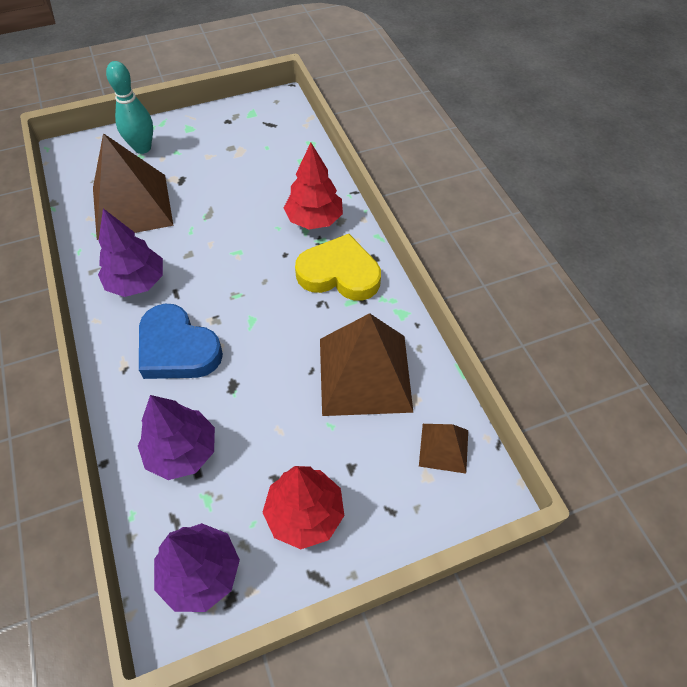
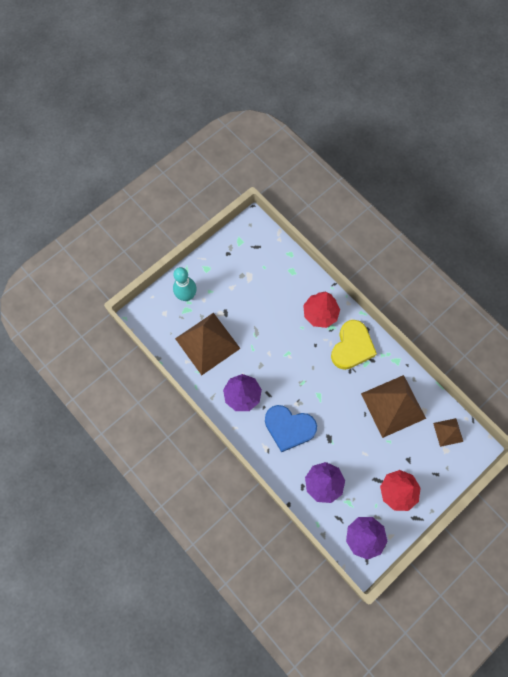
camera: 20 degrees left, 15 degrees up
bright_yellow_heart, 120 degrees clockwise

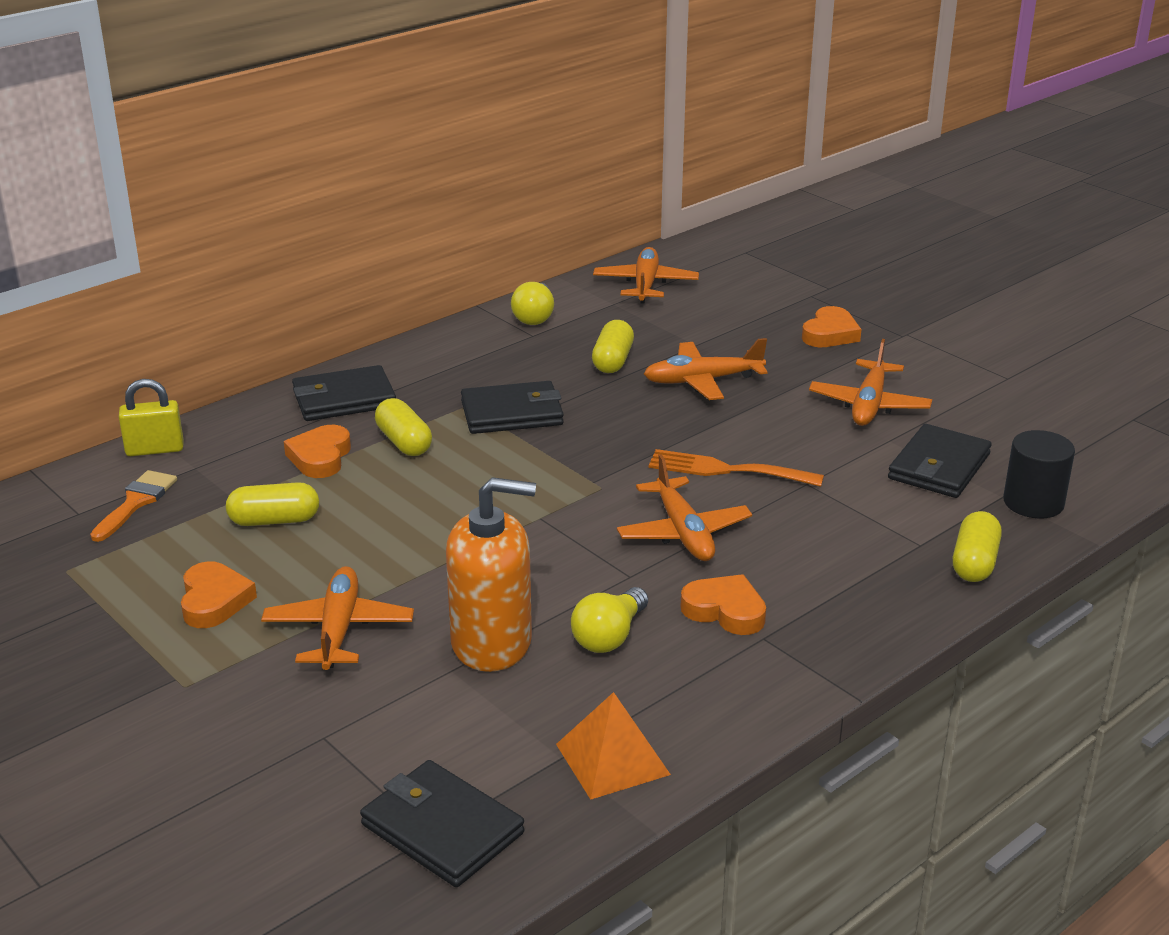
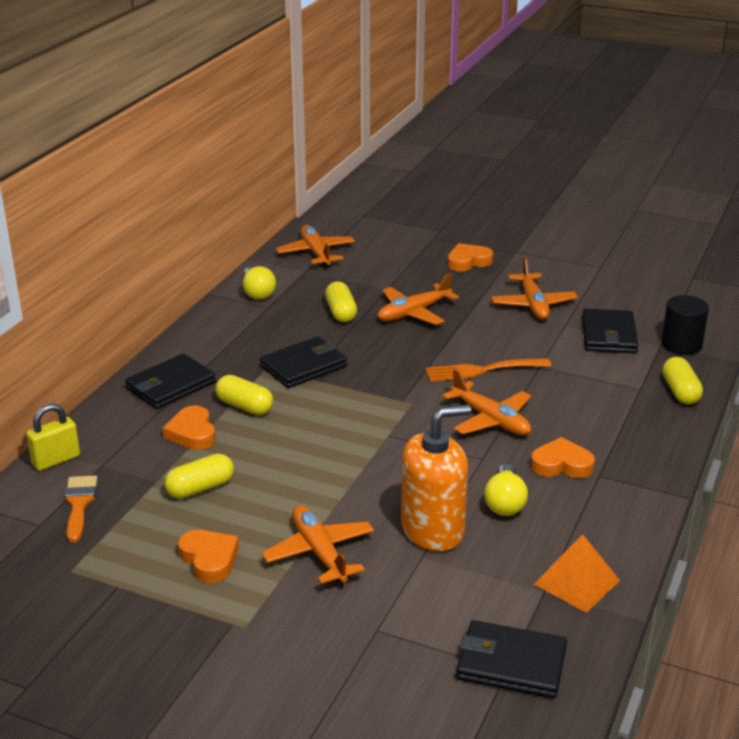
camera: 25 degrees left, 0 degrees up
orange-coloured_heart (no. 4 from left in the first image) => orange-coloured_heart (no. 3 from left), 120 degrees counterclockwise

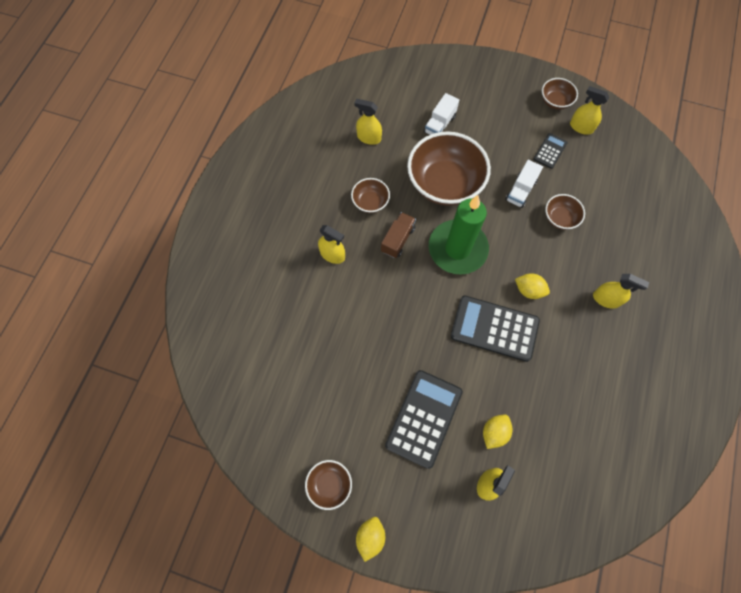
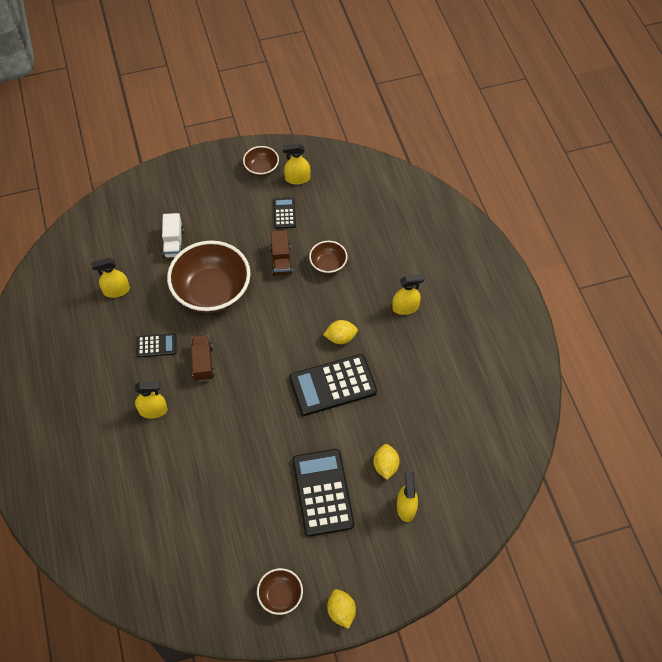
camera: 35 degrees left, 10 degrees down
emerald_pillar_candle => nothing
brown_deep_dish (no. 2 from left) => ebony_adding_machine (no. 1 from left)
white_lorry (no. 2 from left) => brown_lorry (no. 2 from left)

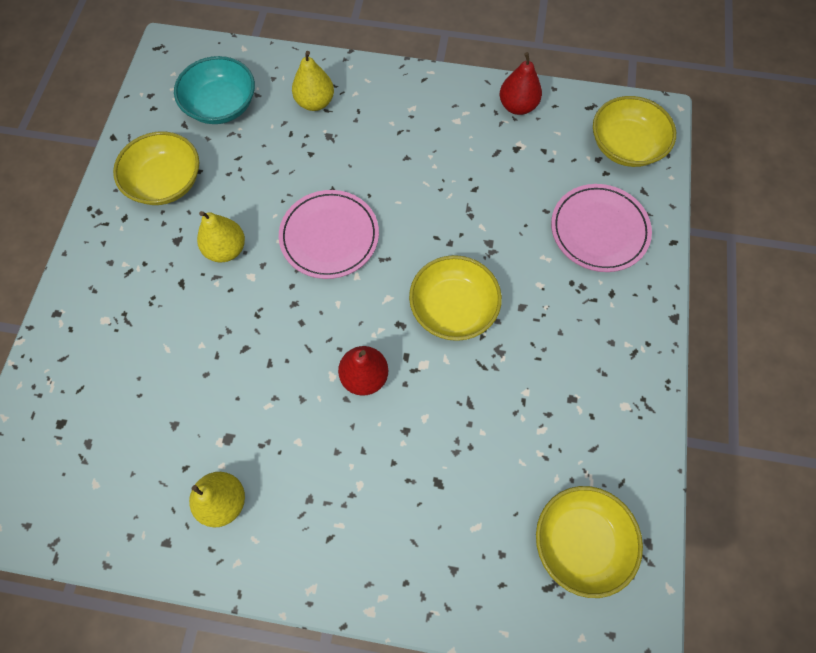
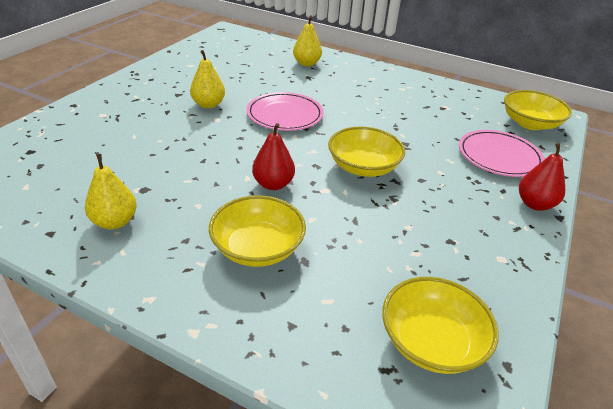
camera: 15 degrees right, 30 degrees down
turquoise_deep_dish => nothing
bright_yellow_deep_dish (no. 1 from left), relocated
red_pear_fruit (no. 2 from left), relocated

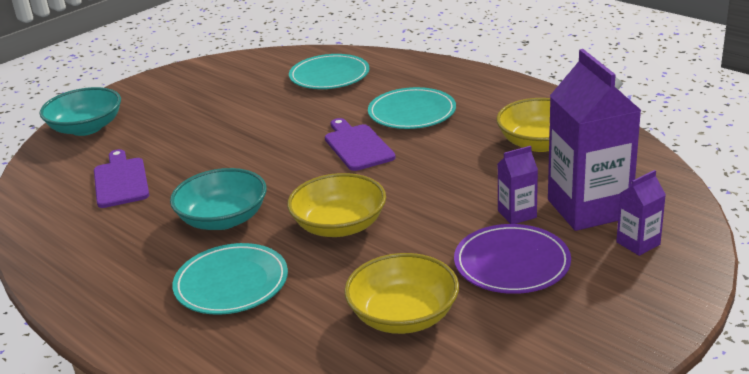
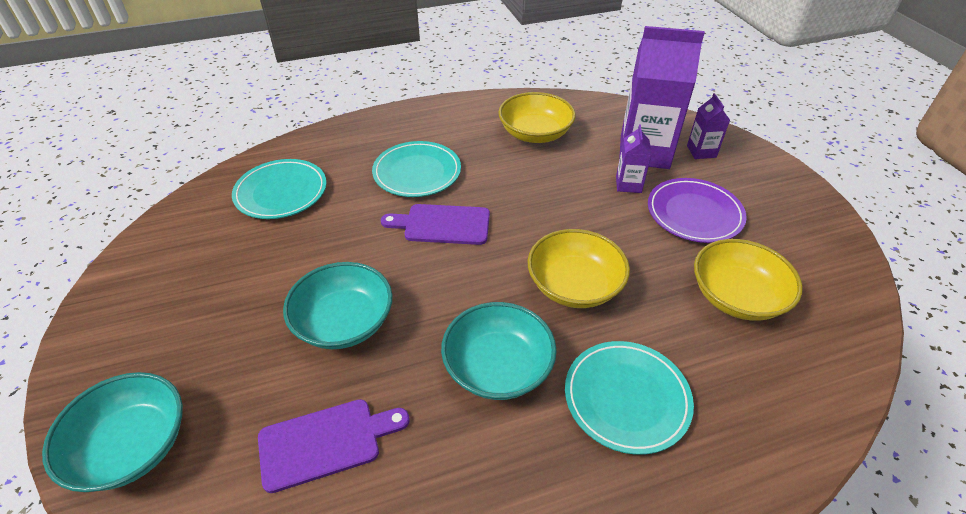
camera: 65 degrees left, 15 degrees up
nothing => turquoise_deep_dish (no. 2 from left)
purple_cutting_board (no. 1 from left), 150 degrees clockwise

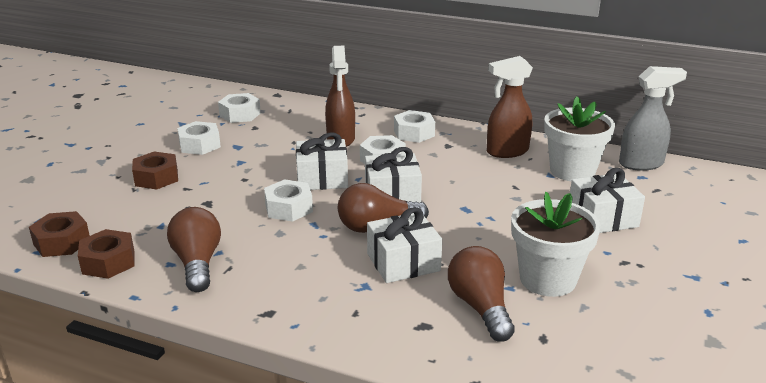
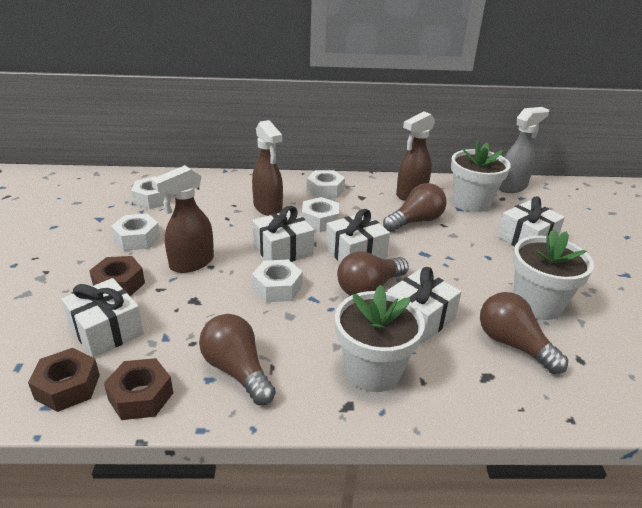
camera: 25 degrees left, 5 degrees up
nothing => white_gift (no. 1 from left)
nothing => brown_spray_bottle (no. 1 from left)
nothing => white_potted_plant (no. 1 from left)
nothing => brown_lightbulb (no. 3 from left)

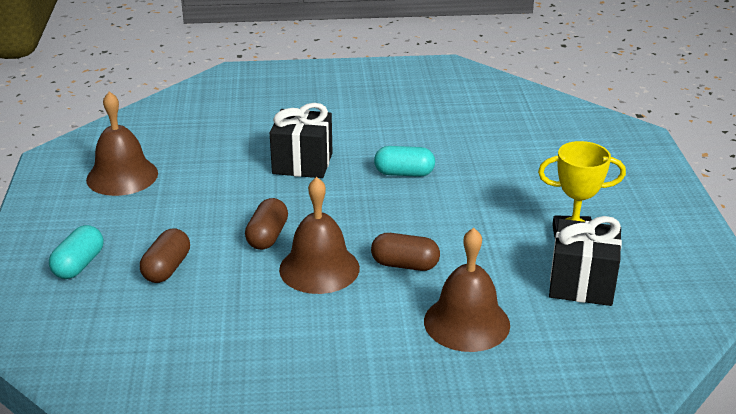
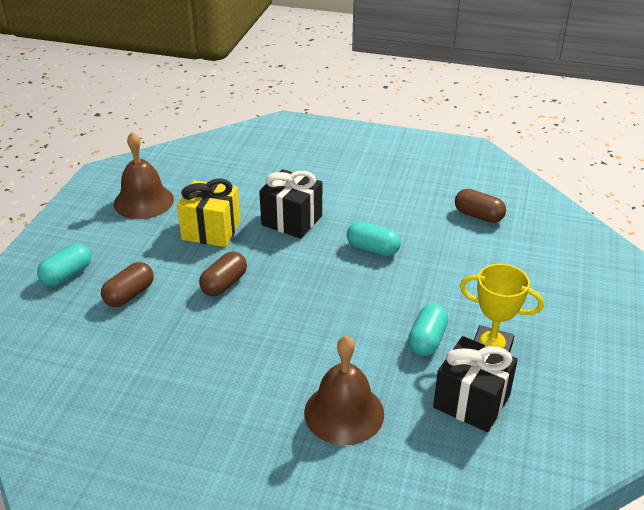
camera: 20 degrees right, 5 degrees up
brown_school_bell (no. 2 from left) => nothing
nothing => bright_yellow_gift
nothing => turquoise_capsule (no. 3 from left)
brown_capsule (no. 3 from left), relocated

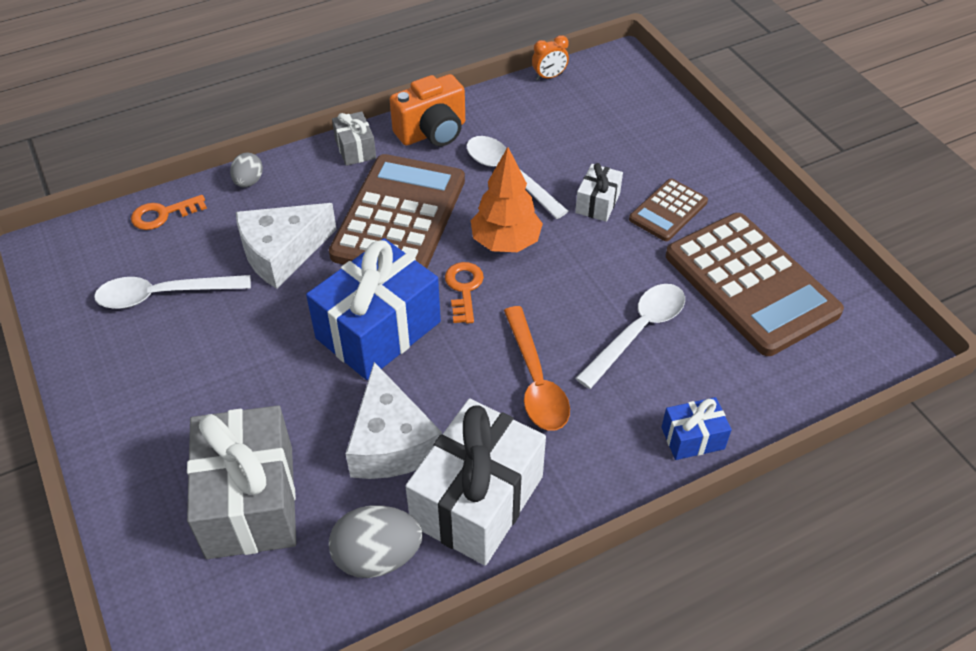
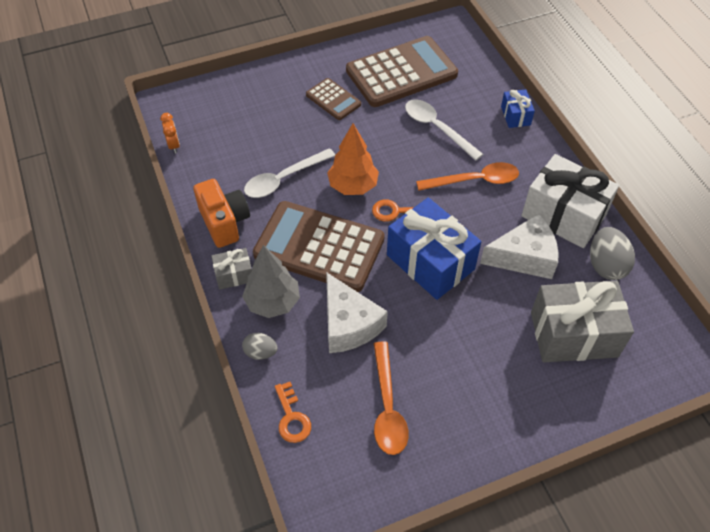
camera: 85 degrees left, 5 degrees up
white_gift (no. 2 from left) => nothing
nothing => grey_fir_tree
white_teaspoon (no. 1 from left) => orange-coloured_teaspoon (no. 1 from left)

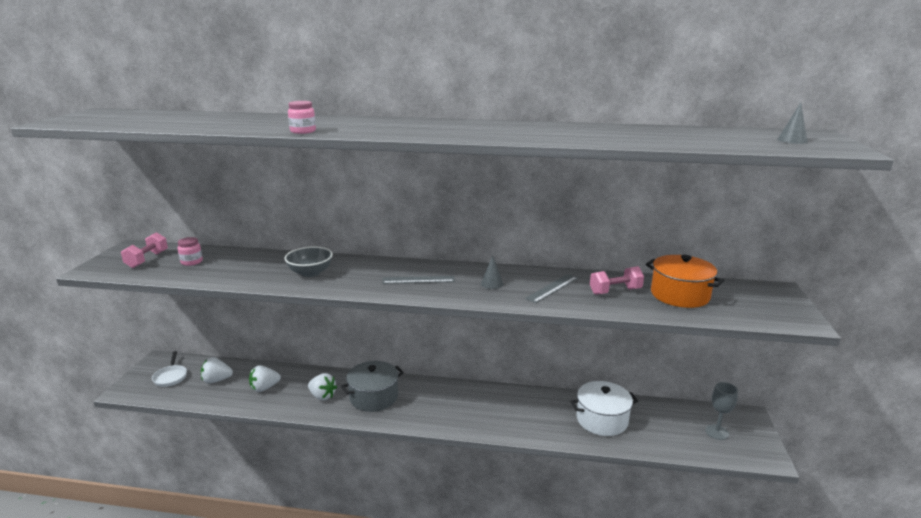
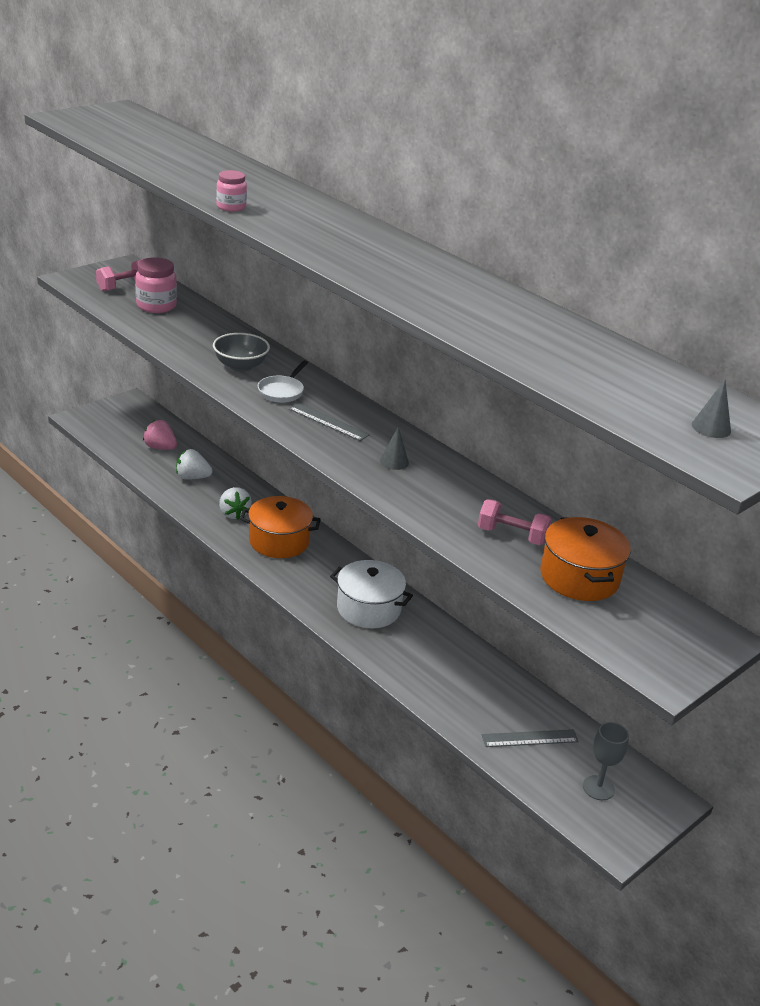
camera: 35 degrees right, 10 degrees up
white_frying_pan, relocated
grey_measuring_stick (no. 2 from left), relocated
white_stockpot, relocated
white_toy_strawberry (no. 1 from left) => pink_toy_strawberry
grey_stockpot => orange-coloured_stockpot (no. 1 from left)
pink_jar (no. 1 from left), x1.64

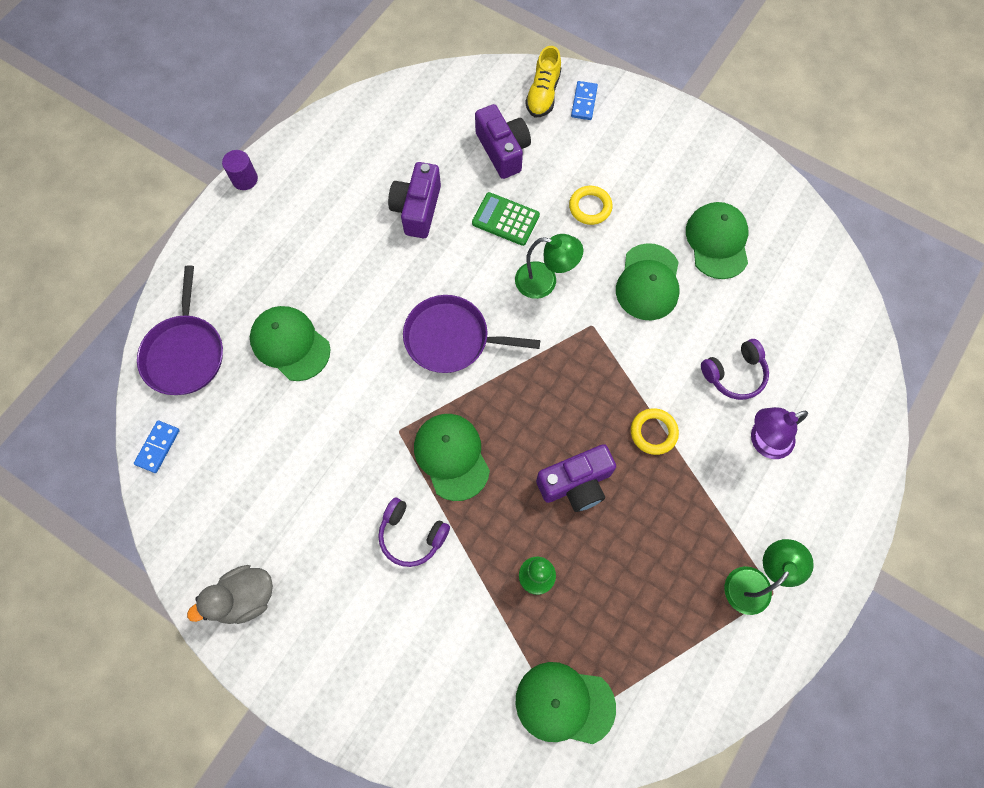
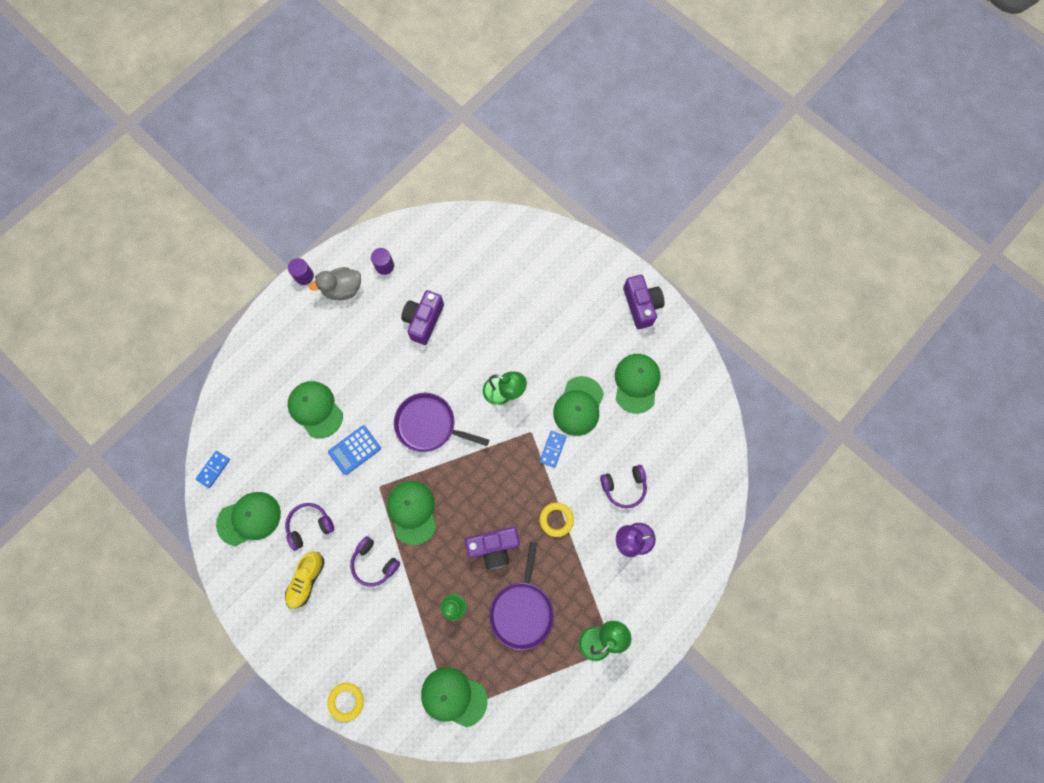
camera: 10 degrees right, 5 degrees up
emerald_adding_machine => nothing
nothing => emerald_baseball_cap (no. 1 from left)
nothing => purple_headphones (no. 1 from left)
nothing => royal_blue_adding_machine
nothing => purple_solid_cylinder (no. 2 from left)
purple_frying_pan (no. 1 from left in the first image) => purple_frying_pan (no. 2 from left), relocated
grey_toy_duck, relocated
purple_photo_camera (no. 2 from left in the first image) => purple_photo_camera (no. 3 from left), relocated
bright_yellow_sneaker, relocated
bright_yellow_hoop (no. 1 from left), relocated
royal_blue_domino_tile (no. 2 from left), relocated

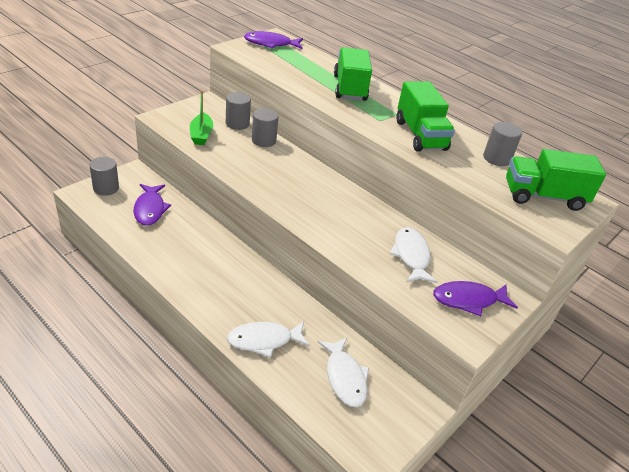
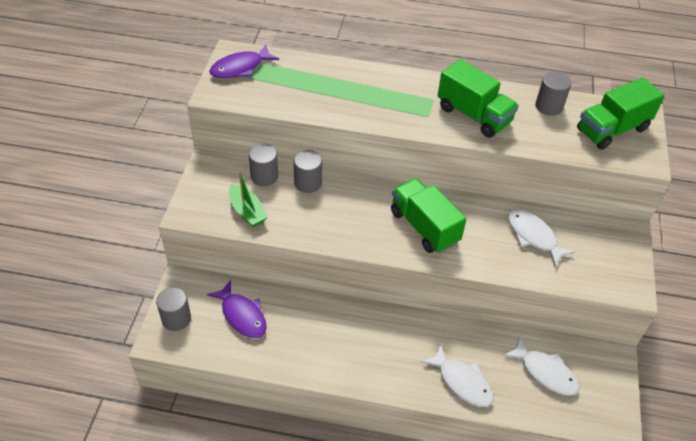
camera: 30 degrees left, 10 degrees up
purple_toy_fish (no. 3 from left) => nothing
emerald_lorry (no. 1 from left), relocated
white_toy_fish (no. 1 from left), 90 degrees counterclockwise

